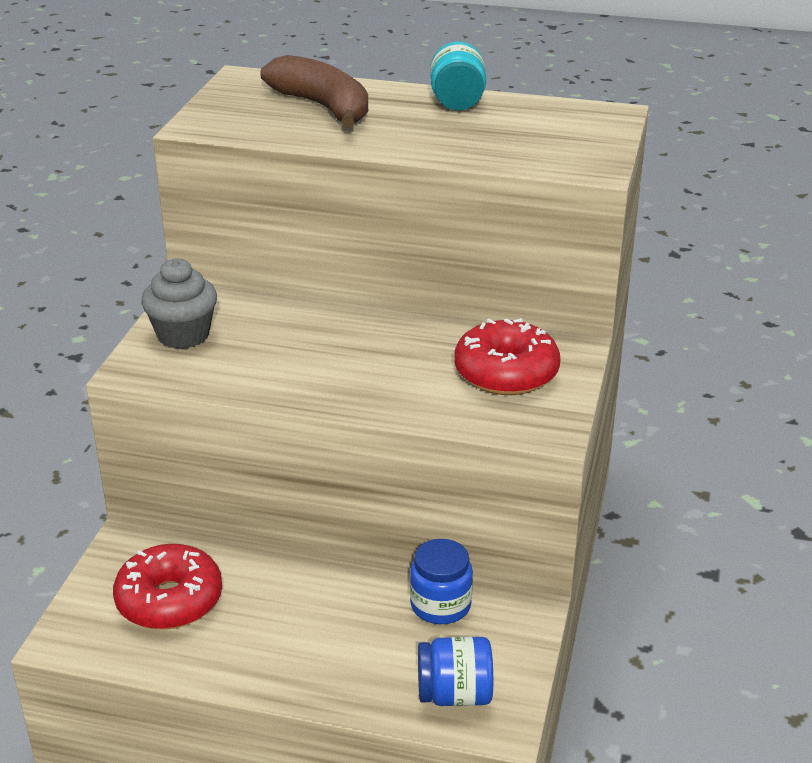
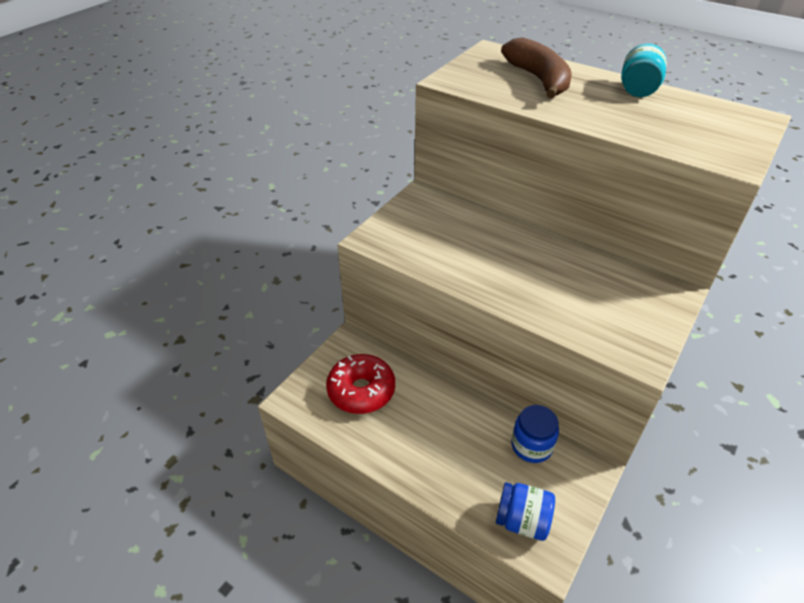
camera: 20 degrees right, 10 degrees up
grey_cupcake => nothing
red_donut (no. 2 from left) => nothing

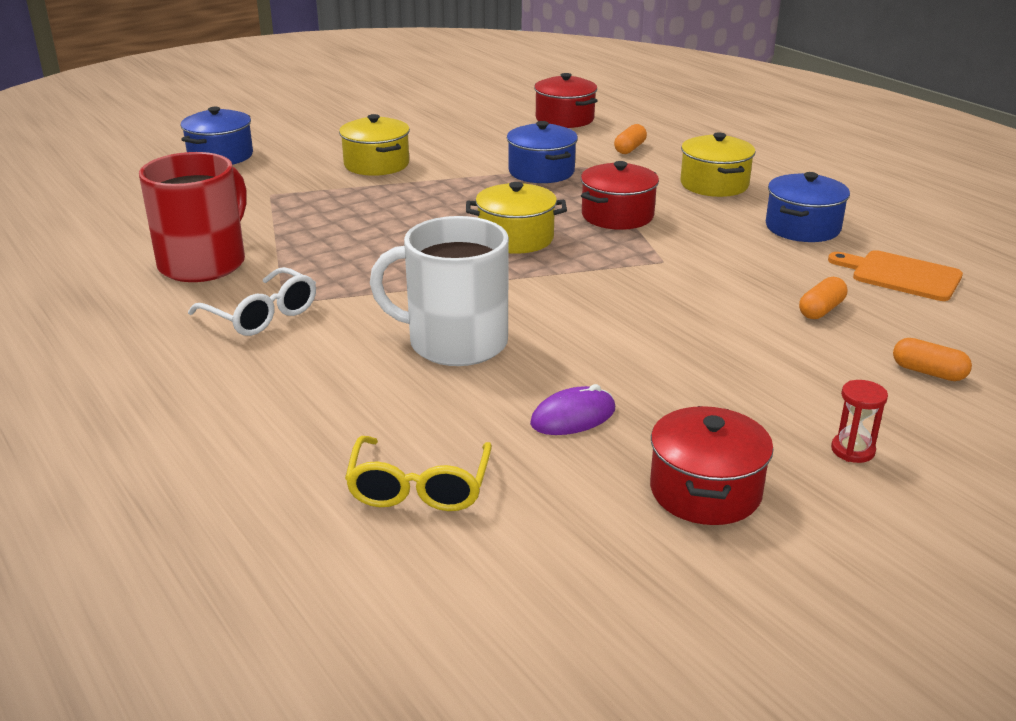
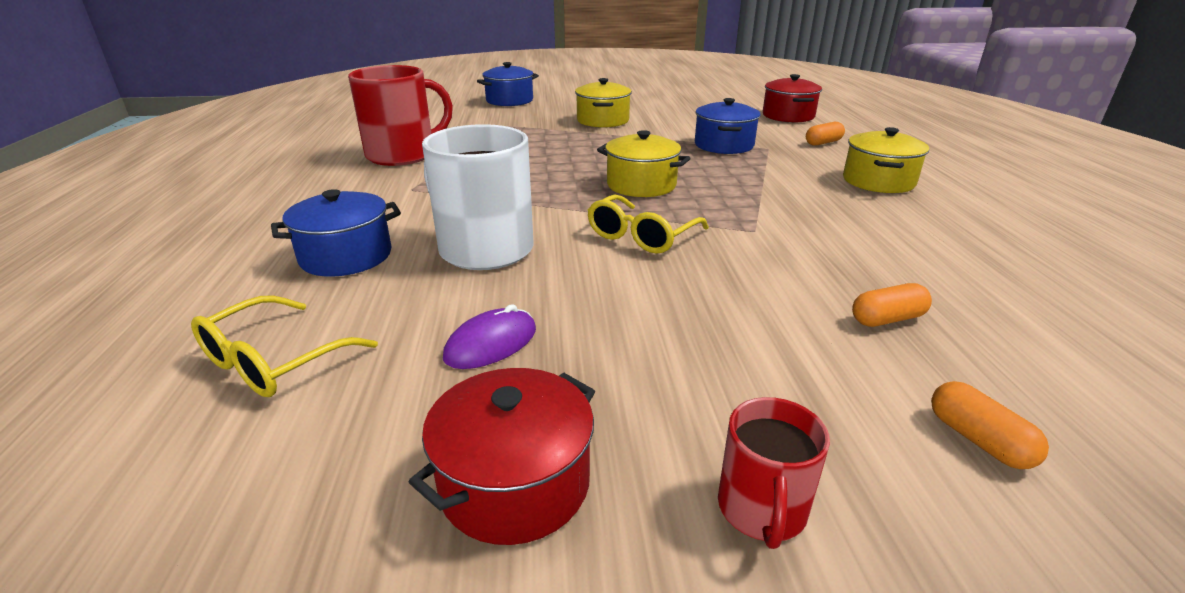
camera: 30 degrees right, 0 degrees up
white_eyeglasses => nothing
red_stockpot (no. 2 from left) => nothing
orange-coloured_cutting_board => nothing
nothing => bright_yellow_eyeglasses (no. 2 from left)
royal_blue_stockpot (no. 3 from left in the first image) => royal_blue_stockpot (no. 1 from left), relocated
red_hourglass => red_coffee_mug (no. 2 from left)
purple_computer_mouse, 45 degrees counterclockwise

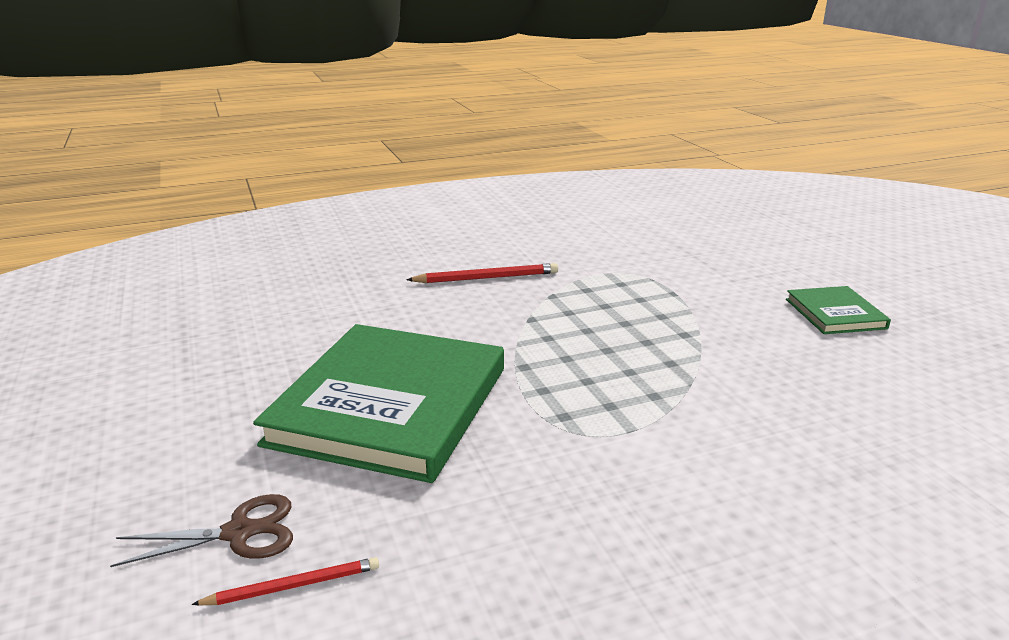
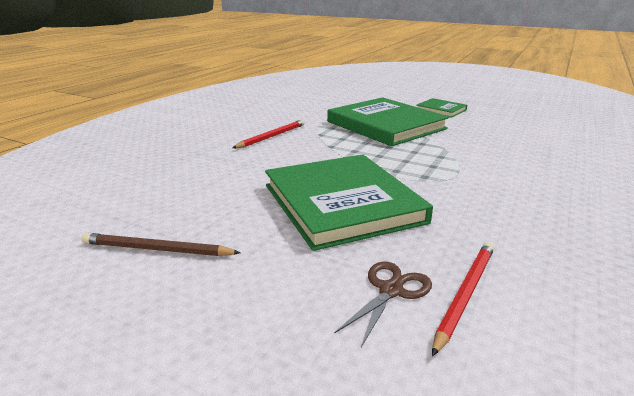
camera: 40 degrees left, 0 degrees up
nothing => brown_wooden_pencil
nothing => emerald_hardcover (no. 2 from left)
red_wooden_pencil (no. 1 from left in the first image) => red_wooden_pencil (no. 2 from left), x1.56

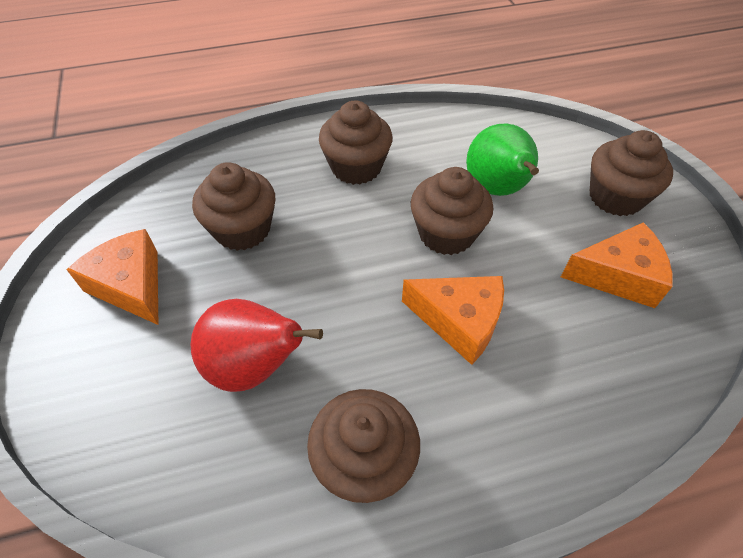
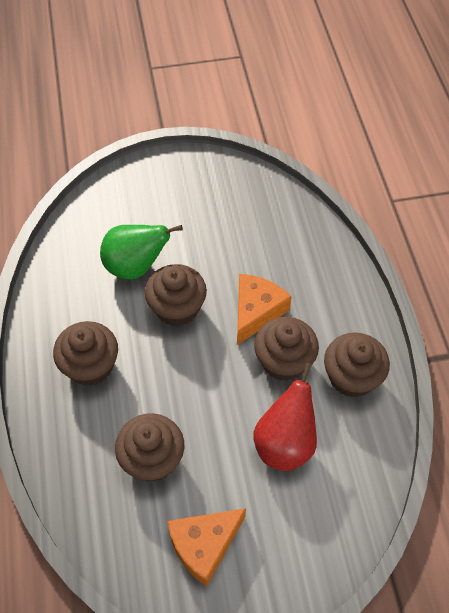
camera: 85 degrees left, 5 degrees up
orange-coloured_cheese (no. 3 from left) => nothing
brown_cupcake (no. 5 from left in the first image) => brown_cupcake (no. 4 from left), relocated

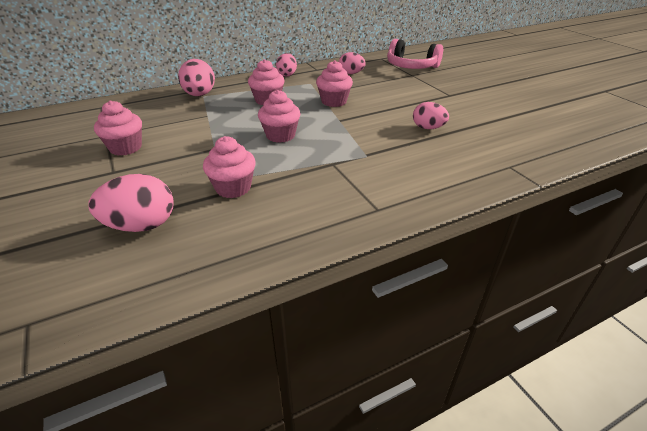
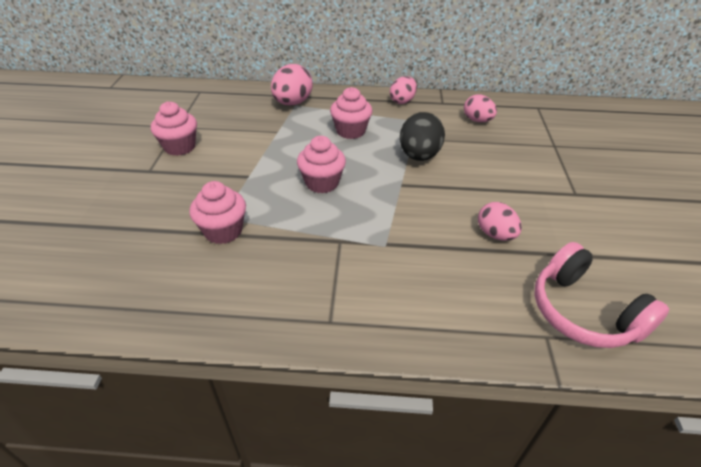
camera: 30 degrees right, 5 degrees up
pink_toy_egg (no. 1 from left) => nothing
pink_headphones, relocated
pink_cupcake (no. 5 from left) => ebony_toy_egg

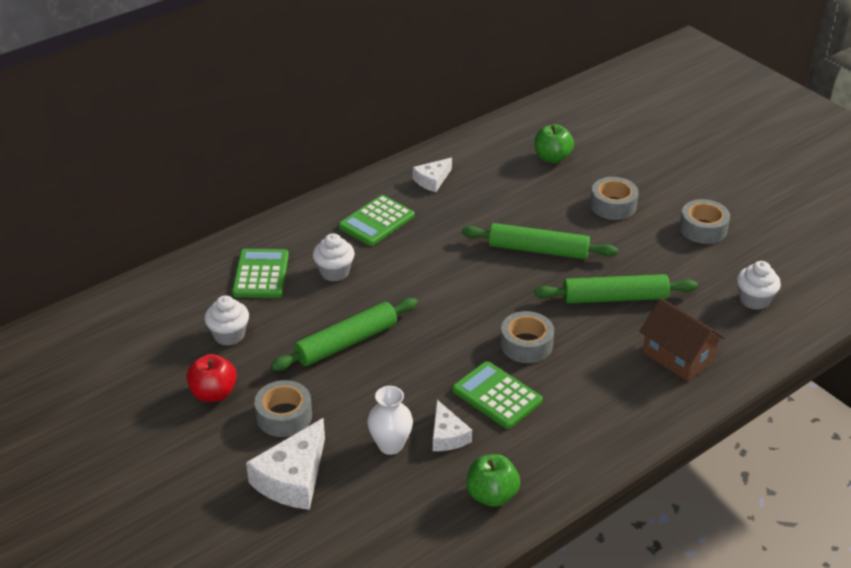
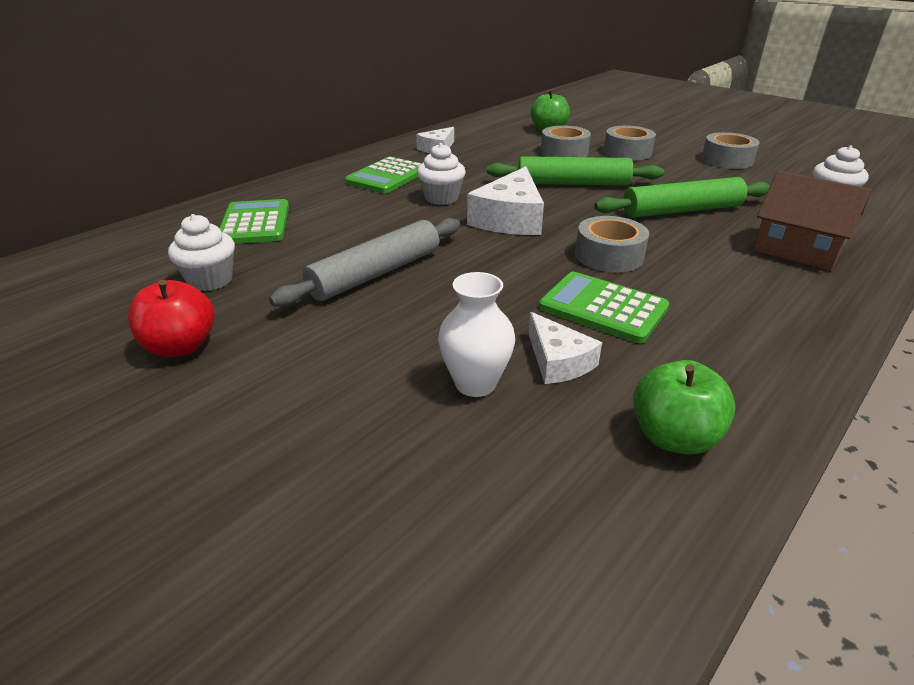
camera: 10 degrees left, 5 degrees down
white_cheese (no. 1 from left in the first image) => white_cheese (no. 2 from left), relocated
grey_tape (no. 1 from left), relocated
white_cupcake (no. 2 from left), relocated
emerald_rolling_pin (no. 1 from left) => grey_rolling_pin

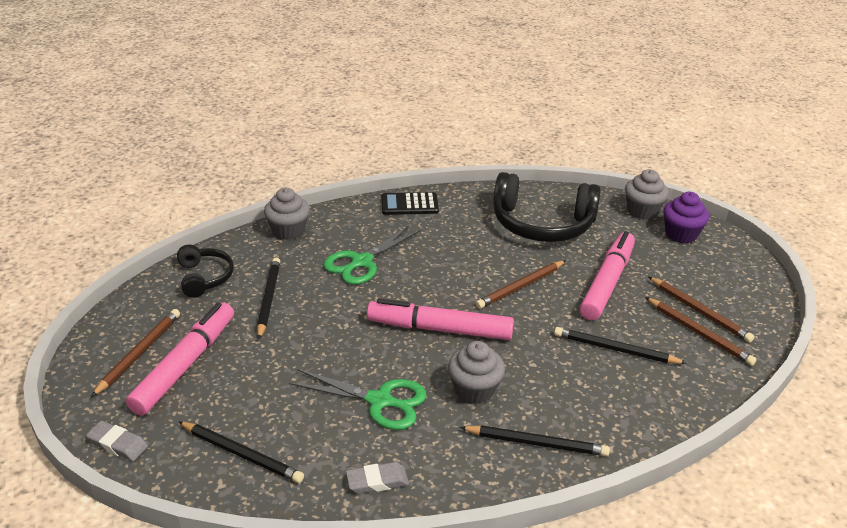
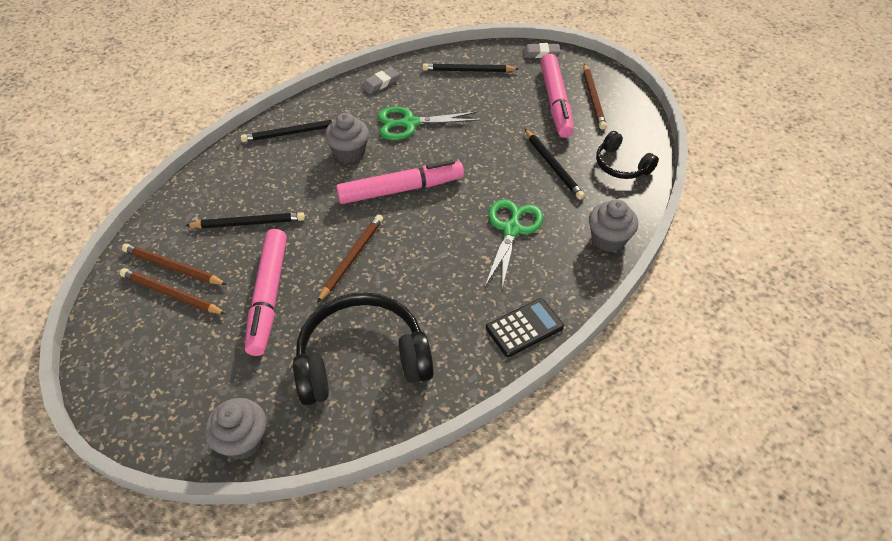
camera: 155 degrees right, 15 degrees up
purple_cupcake => nothing

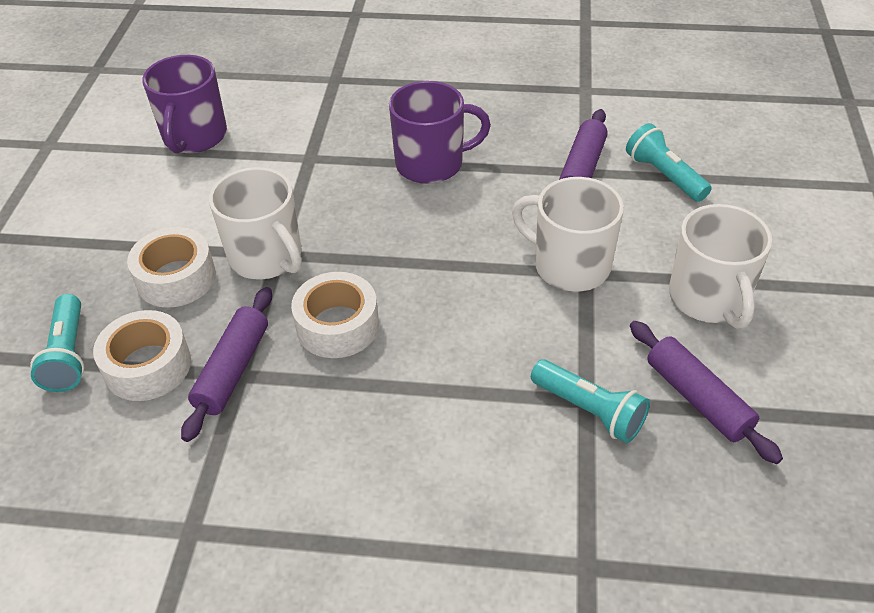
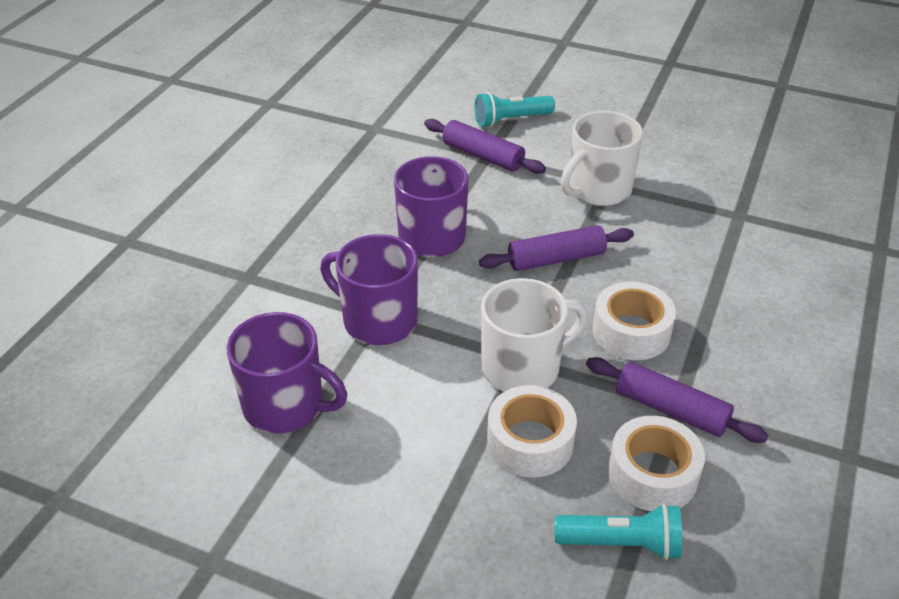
camera: 75 degrees left, 5 degrees down
turquoise_pocket_torch (no. 2 from left) => nothing
white_coffee_mug (no. 3 from left) => nothing
nothing => purple_coffee_mug (no. 2 from left)
purple_rolling_pin (no. 3 from left in the first image) => purple_rolling_pin (no. 2 from left), relocated

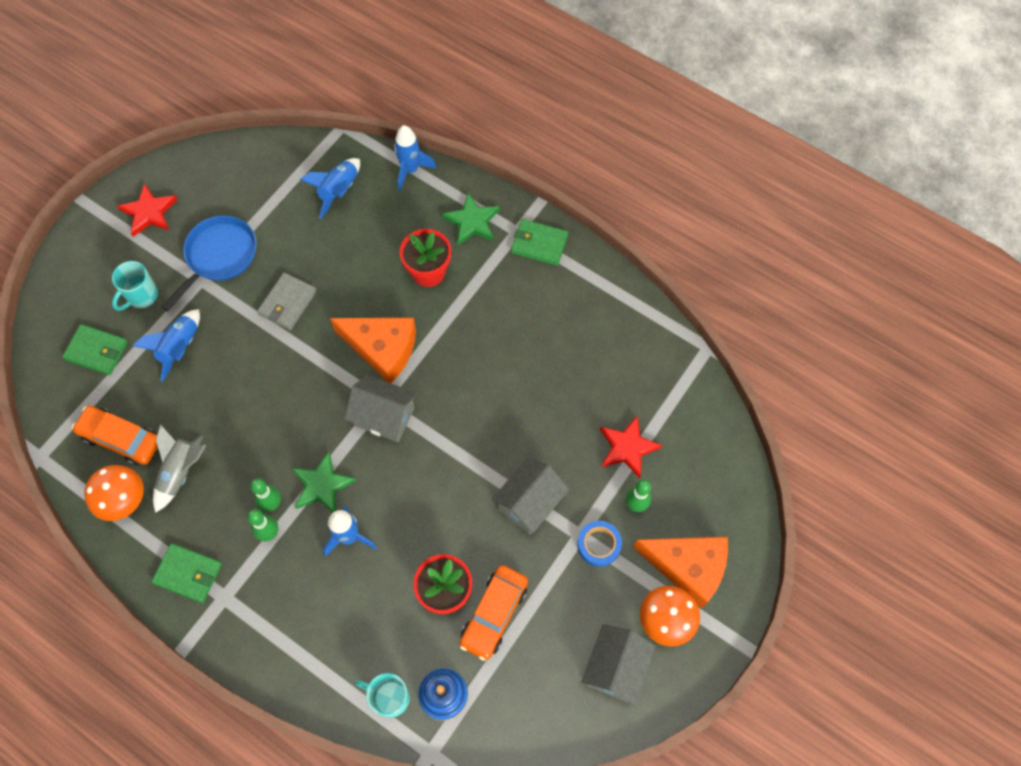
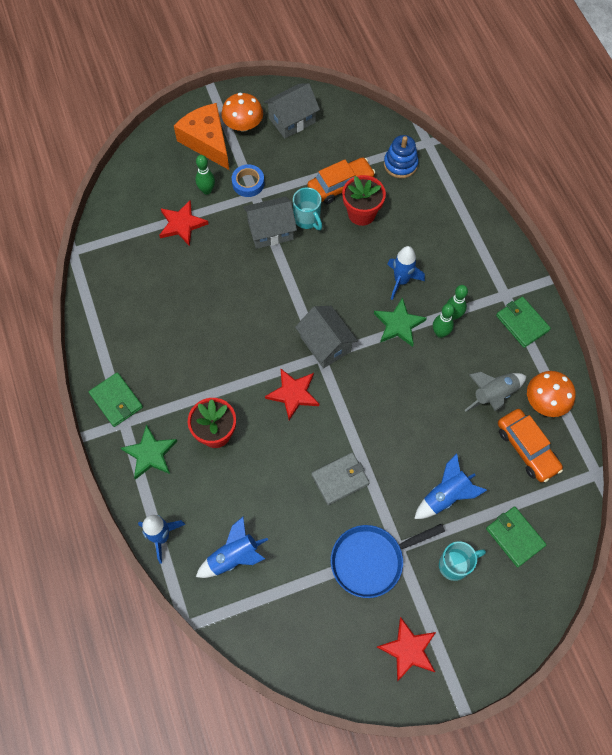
camera: 145 degrees left, 0 degrees up
turquoise_coffee_mug (no. 2 from left in the first image) => turquoise_coffee_mug (no. 1 from left), relocated
orange-coloured_cheese (no. 1 from left) => red_star_shape (no. 2 from left)

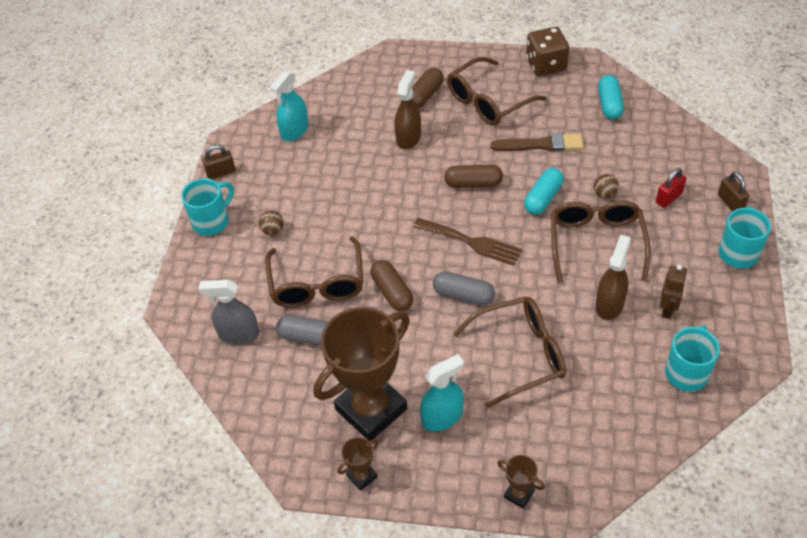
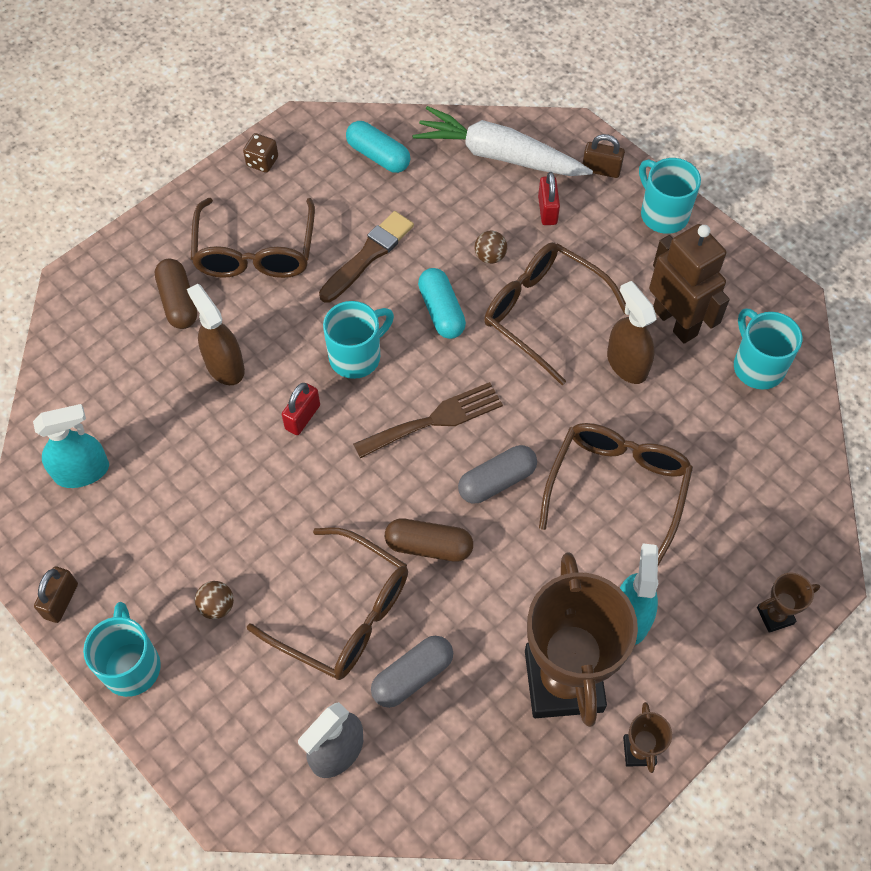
camera: 55 degrees left, 10 degrees up
nothing => red_lock (no. 1 from left)
nothing => white_toy_carrot
brown_capsule (no. 3 from left) => turquoise_coffee_mug (no. 2 from left)
turquoise_spray_bottle (no. 1 from left), 90 degrees counterclockwise
brown_die, x0.54
brown_toy_robot, x1.76

